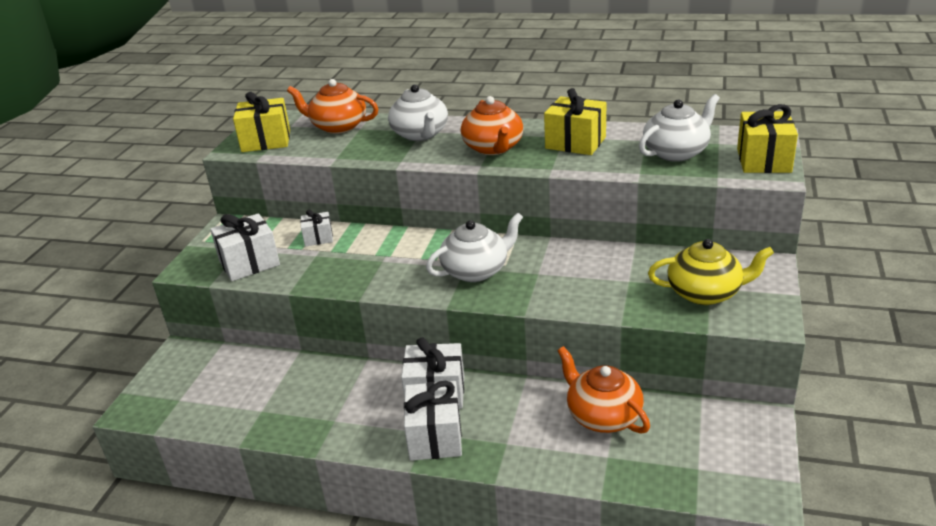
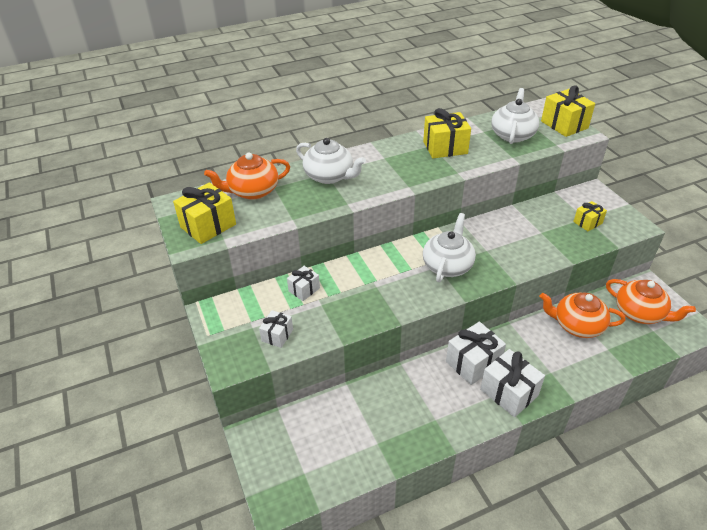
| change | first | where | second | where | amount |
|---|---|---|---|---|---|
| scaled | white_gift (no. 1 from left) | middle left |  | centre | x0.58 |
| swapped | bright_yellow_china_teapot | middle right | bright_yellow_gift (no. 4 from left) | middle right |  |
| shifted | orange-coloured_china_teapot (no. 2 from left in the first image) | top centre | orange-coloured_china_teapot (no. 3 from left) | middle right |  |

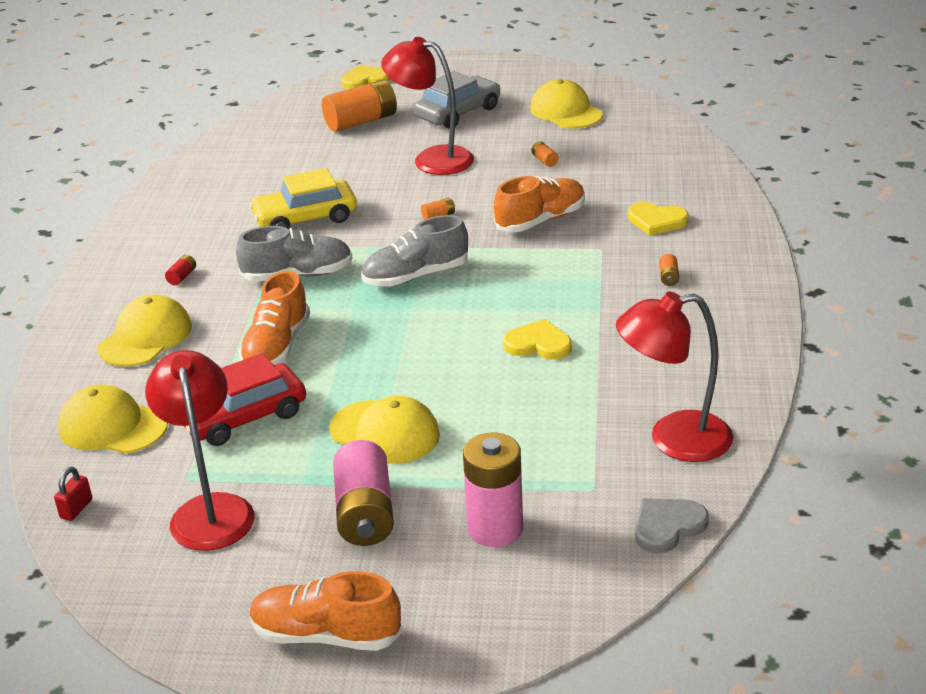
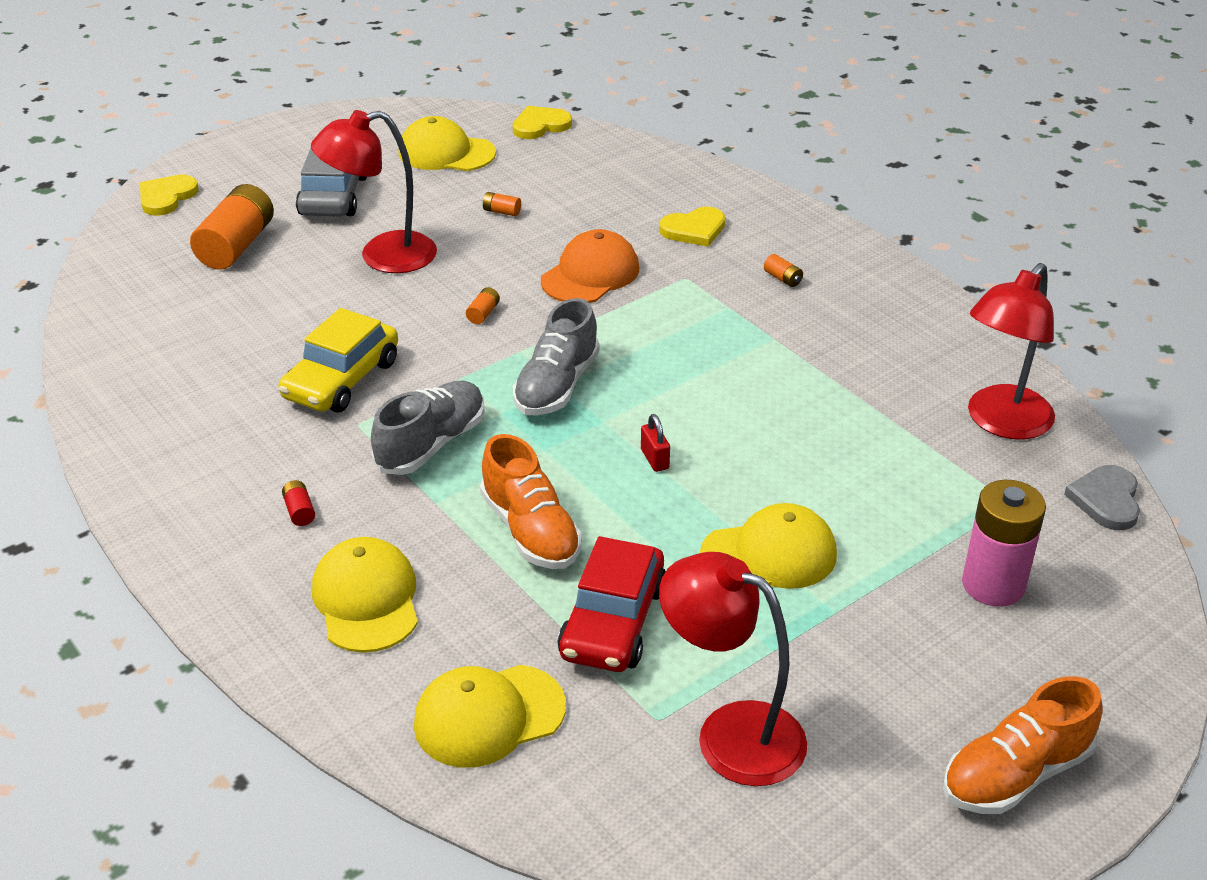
| change | first | where | second | where | amount |
|---|---|---|---|---|---|
| shifted | bright_yellow_love_heart (no. 2 from left) | centre |  | top centre |  |
| swapped | orange-coloured_sneaker (no. 3 from left) | top centre | orange-coloured_peaked_cap | top centre |  |
| shifted | red_lock | bottom left |  | centre |  |
| gone | rosy_power_cell (no. 1 from left) | bottom centre |  |  |  |

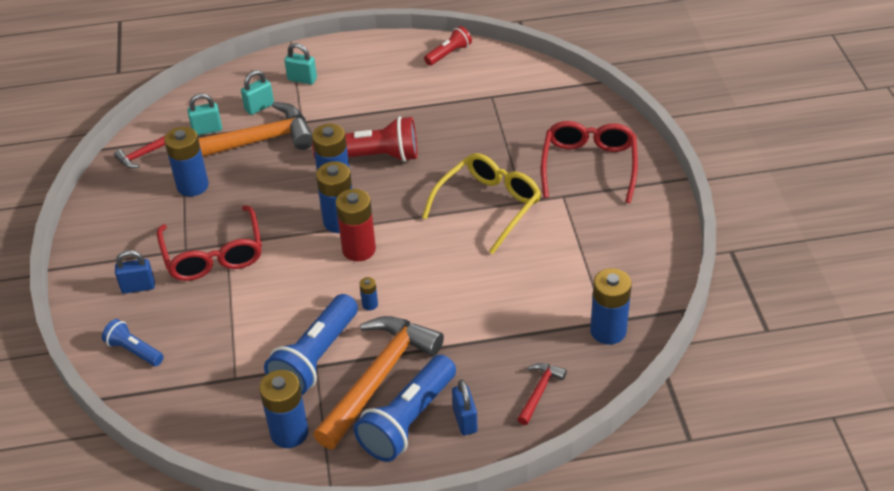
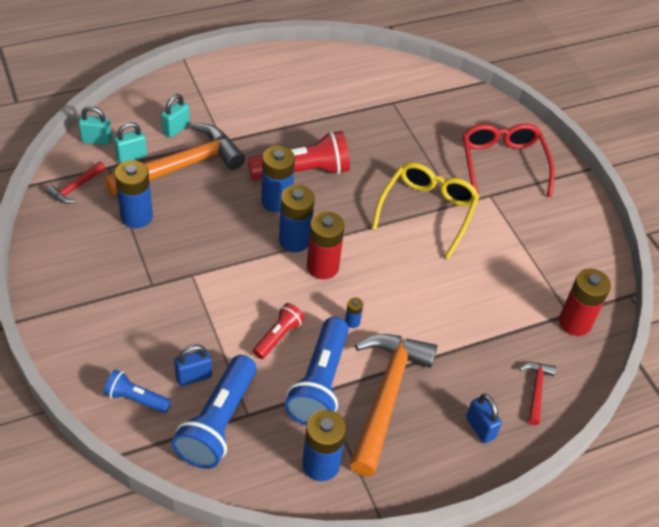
| change | first | where | second | where | amount |
|---|---|---|---|---|---|
| shifted | teal_lock (no. 3 from left in the first image) | top centre | teal_lock (no. 1 from left) | top left |  |
| shifted | cobalt_torch (no. 3 from left in the first image) | bottom centre | cobalt_torch (no. 2 from left) | bottom left |  |
| shifted | cobalt_lock (no. 1 from left) | middle left |  | bottom left |  |
| shifted | red_torch (no. 2 from left in the first image) | top centre | red_torch (no. 1 from left) | centre |  |
| repainted | cobalt_power_cell (no. 6 from left) | middle right | red_power_cell (no. 2 from left) | middle right |  |
| gone | red_eyeglasses (no. 1 from left) | middle left |  |  |  |

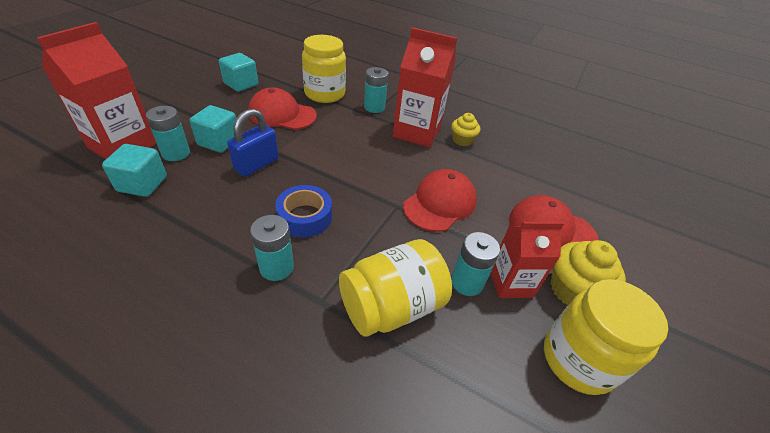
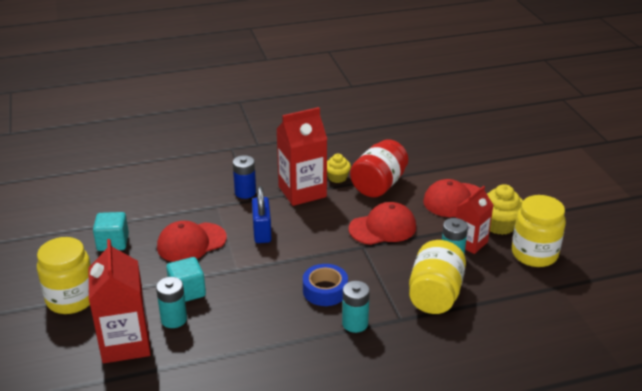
| change | first | where | second | where | amount |
|---|---|---|---|---|---|
| shifted | bright_yellow_preserve_jar (no. 1 from left) | top centre |  | bottom left |  |
| repainted | teal_power_cell (no. 3 from left) | top centre | cobalt_power_cell | centre |  |
| shifted | cobalt_lock | top left |  | centre |  |
| rotated | red_peaked_cap (no. 2 from left) | centre |  | centre | 75 degrees clockwise |
| new |  |  | red_preserve_jar | centre |  |
| gone | teal_cube (no. 1 from left) | middle left |  |  |  |

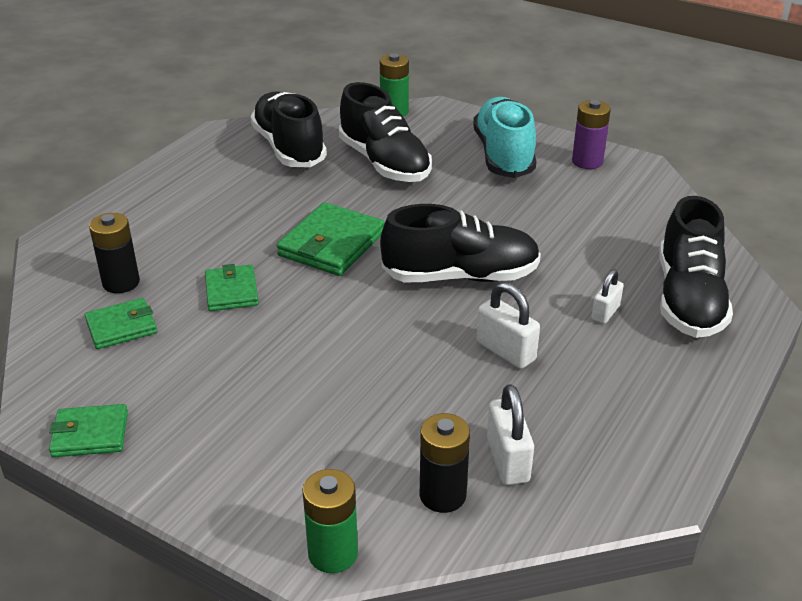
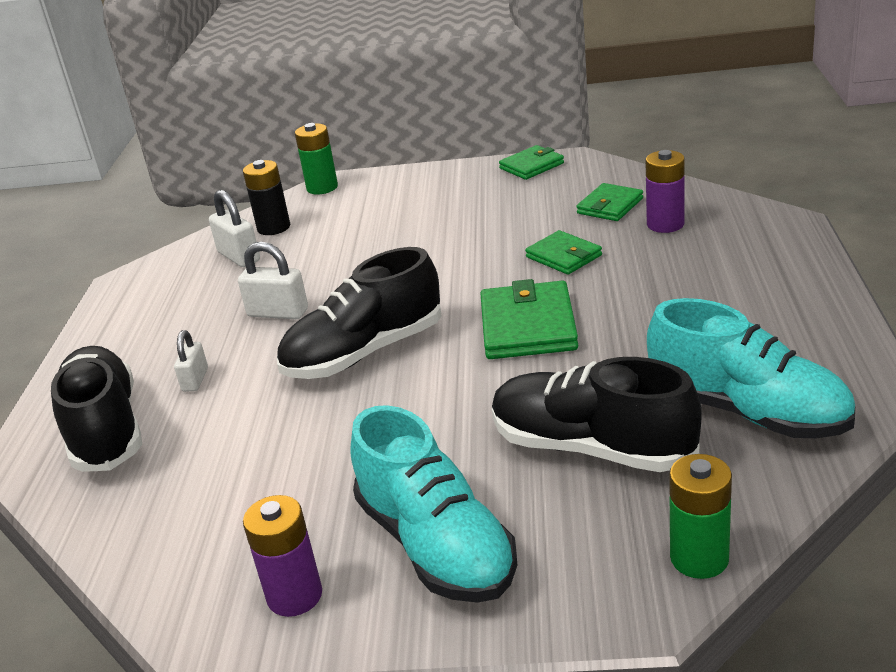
| change | first | where | second | where | amount |
|---|---|---|---|---|---|
| repainted | jet-black_power_cell (no. 1 from left) | middle left | royal_purple_power_cell (no. 2 from left) | top right |  |
| repainted | jet-black_sneaker (no. 1 from left) | top centre | teal_sneaker (no. 2 from left) | middle right |  |

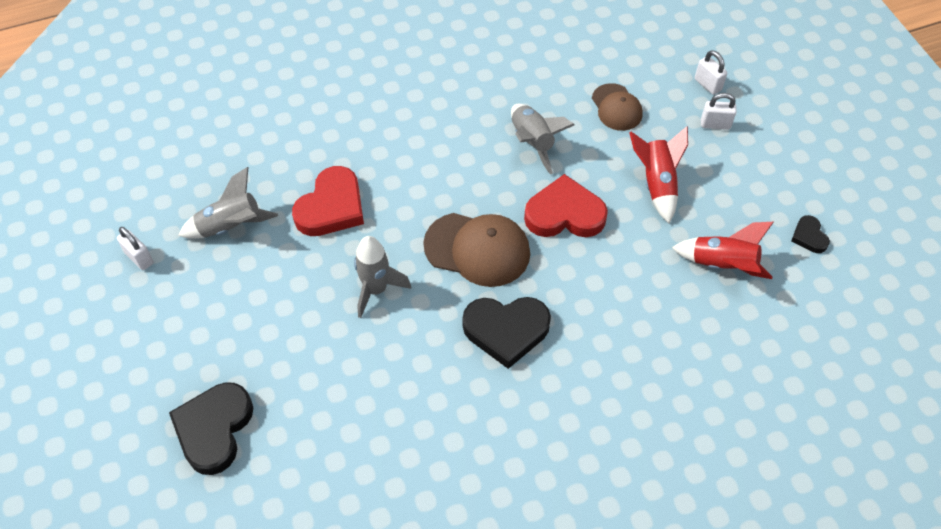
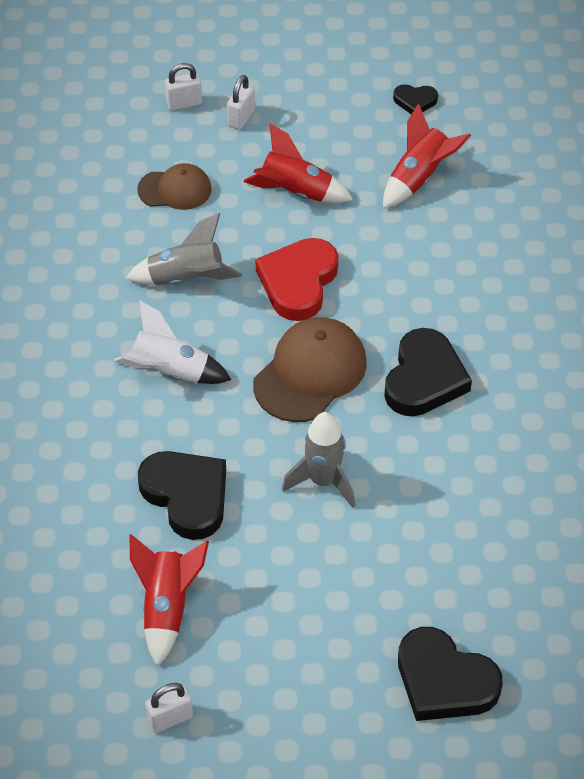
| change | first | where | second | where | amount |
|---|---|---|---|---|---|
| new |  |  | white_rocket | middle left |  |
| repainted | ash-grey_rocket (no. 1 from left) | middle left | red_rocket (no. 1 from left) | bottom left |  |
| repainted | red_love_heart (no. 1 from left) | centre | jet-black_love_heart (no. 1 from left) | middle left |  |

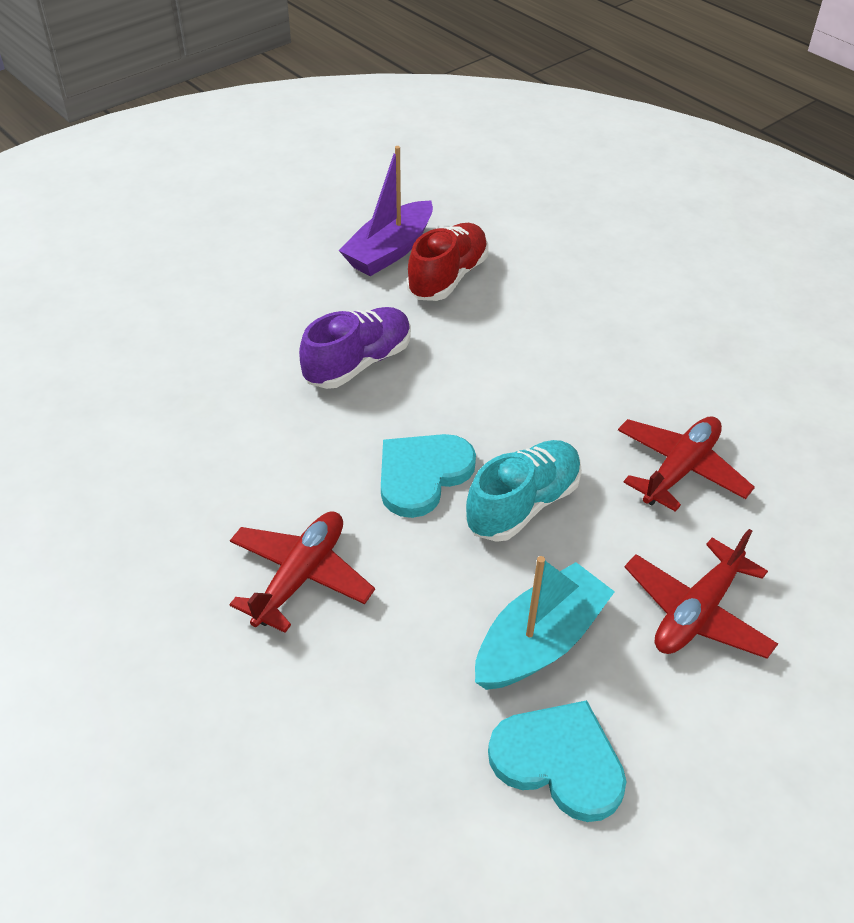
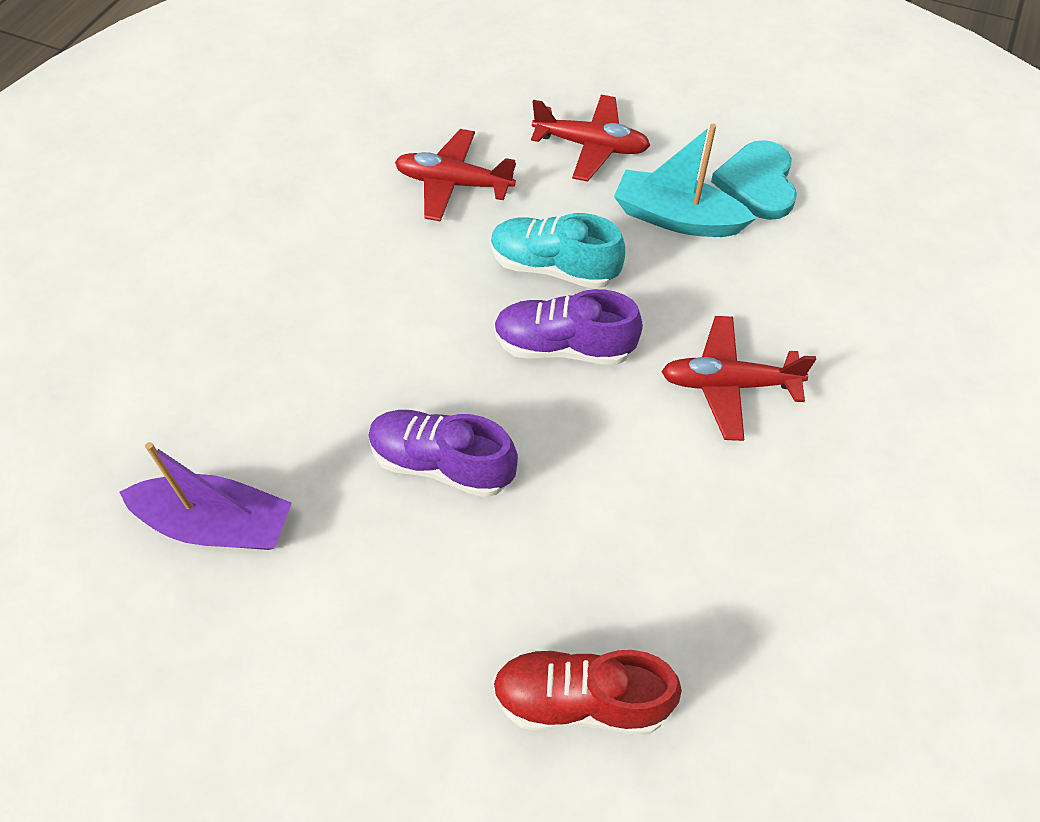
| change | first | where | second | where | amount |
|---|---|---|---|---|---|
| shifted | red_sneaker | top centre |  | bottom centre |  |
| swapped | teal_love_heart (no. 1 from left) | centre | royal_purple_sneaker (no. 2 from left) | centre |  |

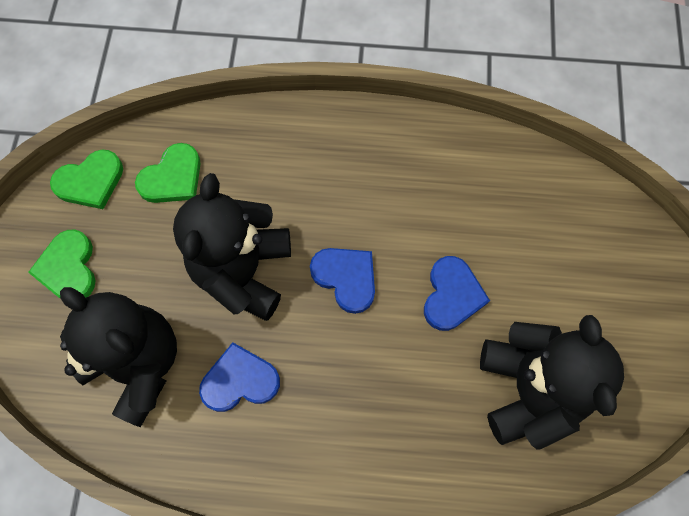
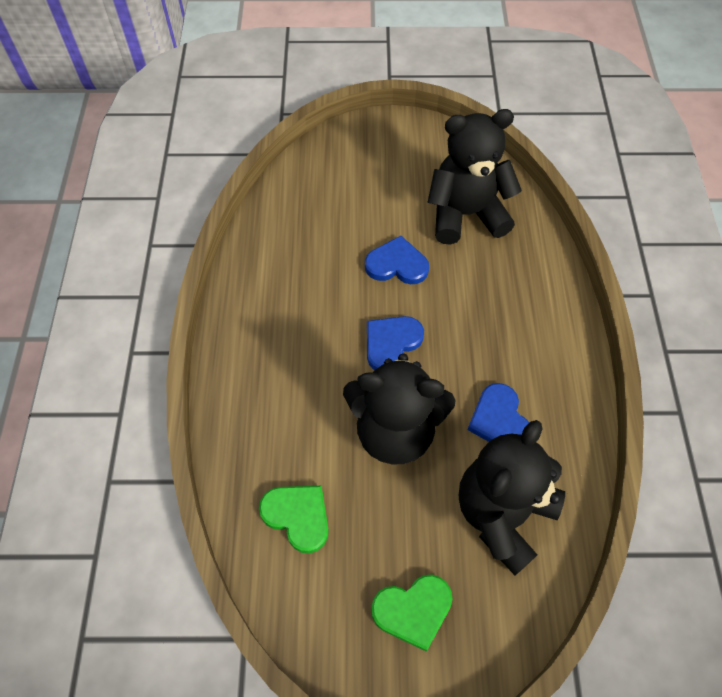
| change | first | where | second | where | amount |
|---|---|---|---|---|---|
| gone | emerald_love_heart (no. 2 from left) | middle left |  |  |  |

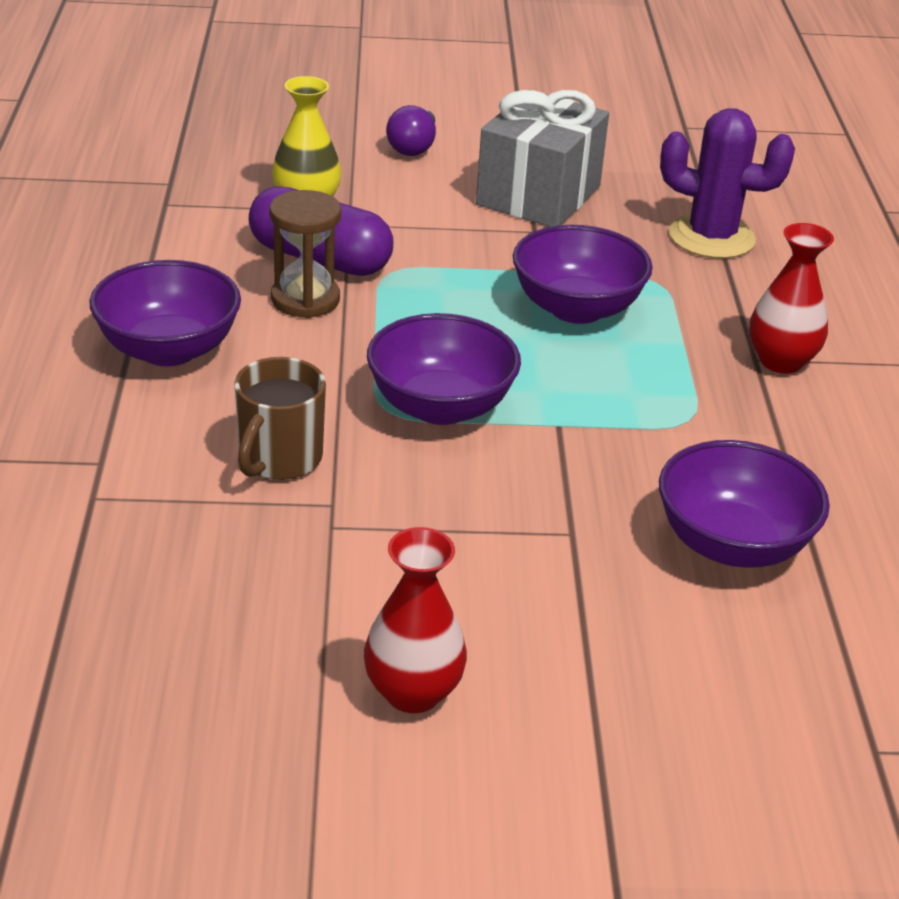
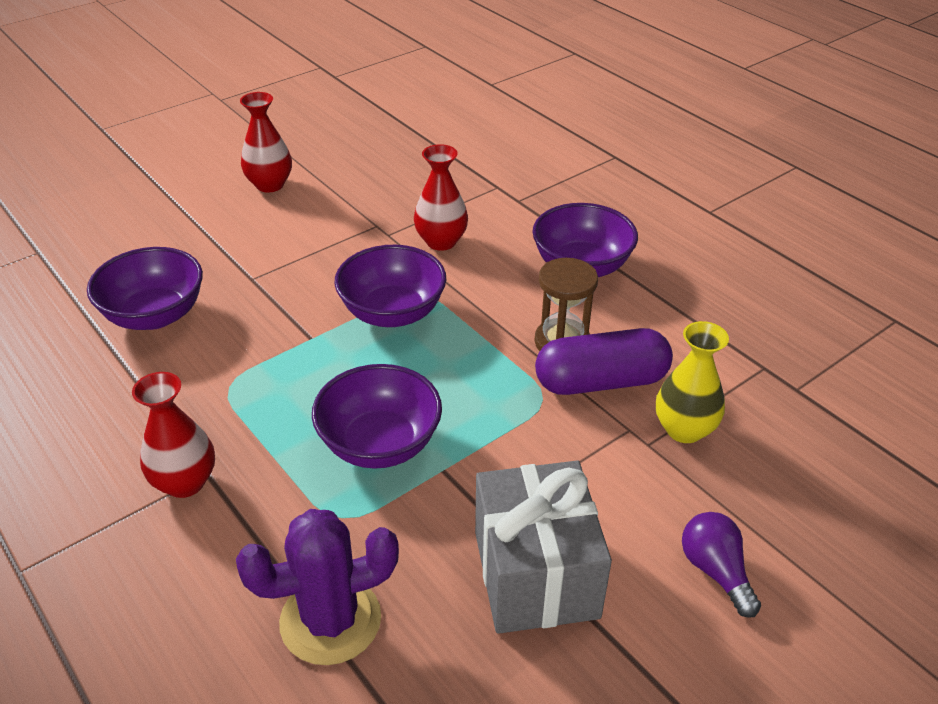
| change | first | where | second | where | amount |
|---|---|---|---|---|---|
| swapped | brown_mug | middle left | red_vase (no. 3 from left) | top centre |  |

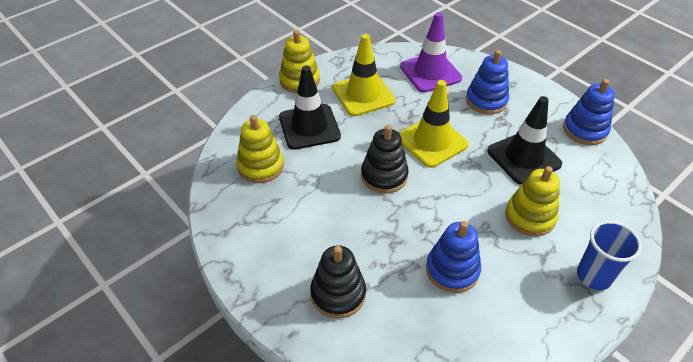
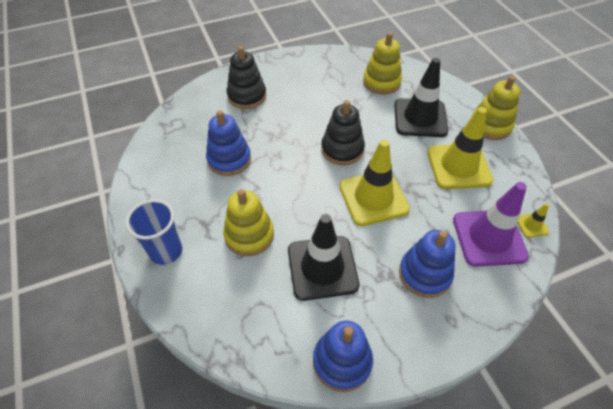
| change | first | where | second | where | amount |
|---|---|---|---|---|---|
| new |  |  | bright_yellow_traffic_cone (no. 3 from left) | middle right |  |

